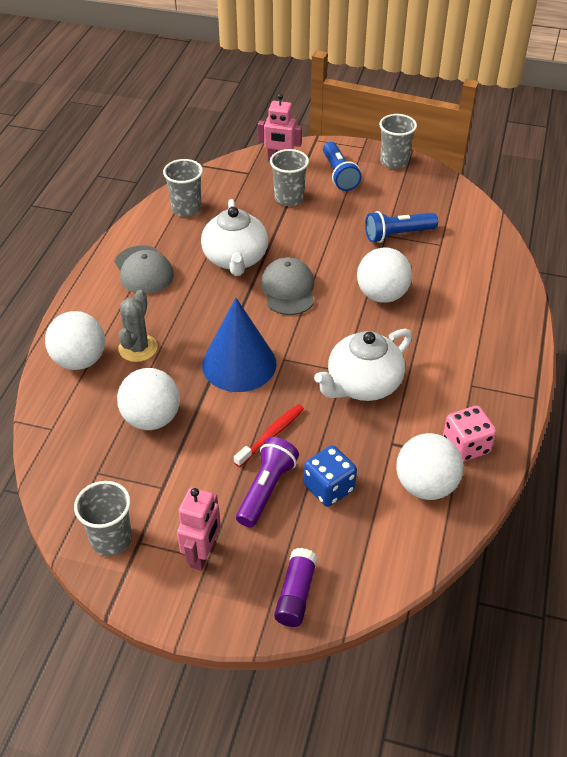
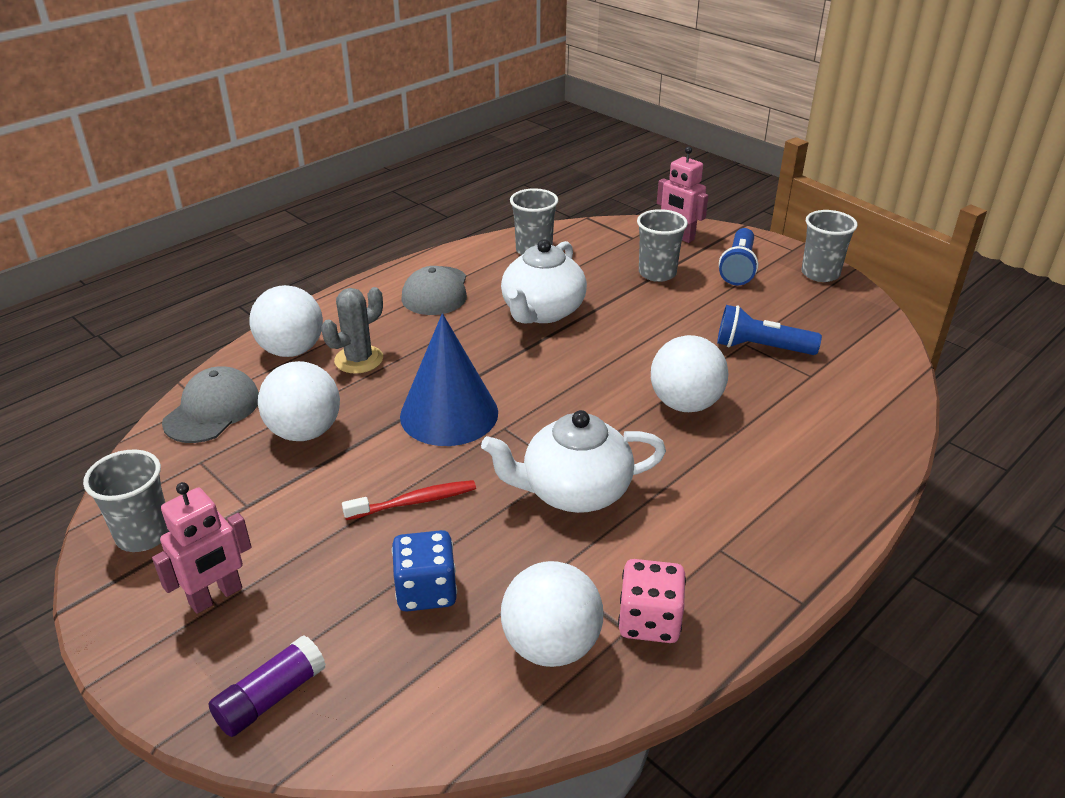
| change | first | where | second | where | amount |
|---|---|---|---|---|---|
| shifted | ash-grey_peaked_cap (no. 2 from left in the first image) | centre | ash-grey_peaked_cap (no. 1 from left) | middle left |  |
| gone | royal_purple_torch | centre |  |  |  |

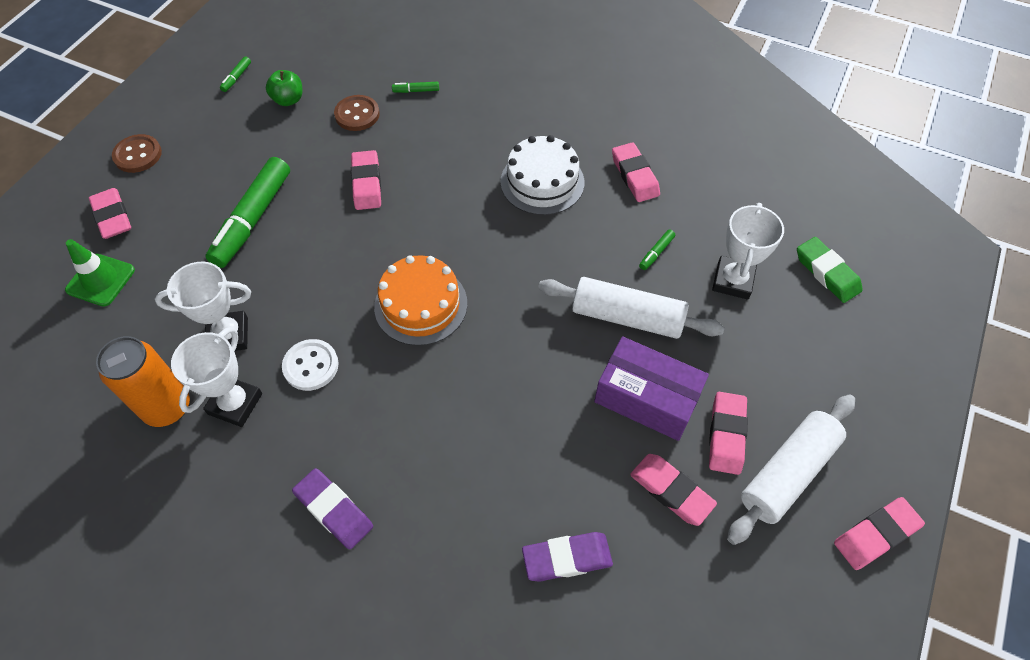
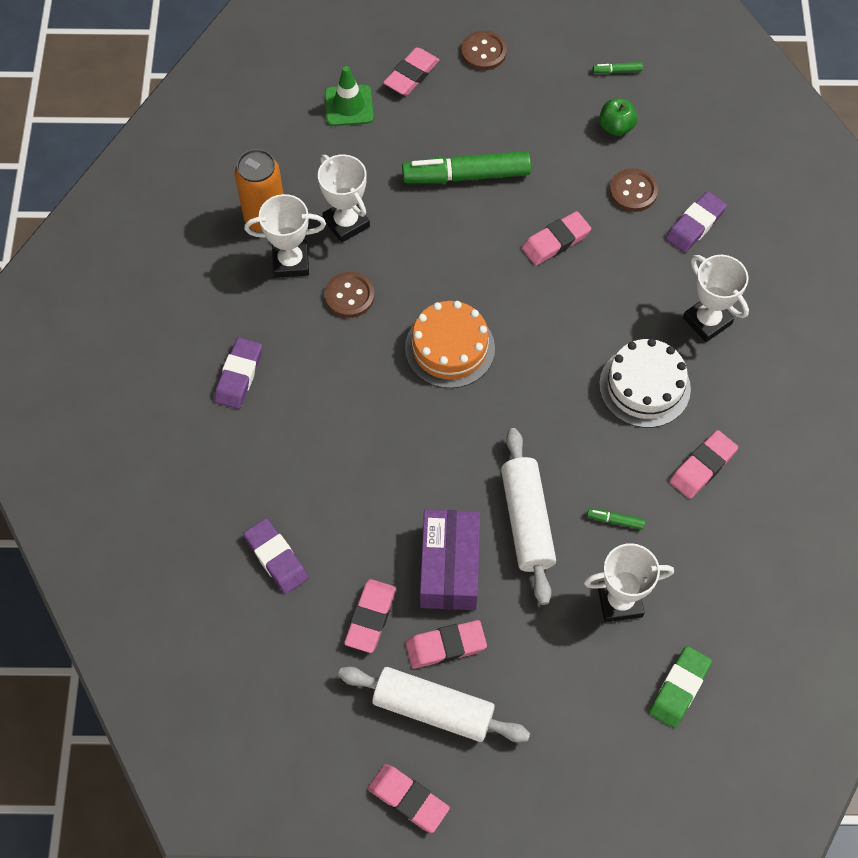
| change | first | where | second | where | amount |
|---|---|---|---|---|---|
| repainted | white_sewing_button | middle left | brown_sewing_button (no. 1 from left) | centre |  |
| swapped | emerald_marker_pen (no. 3 from left) | top centre | royal_purple_gum_eraser (no. 3 from left) | top right |  |
| new |  |  | white_award_cup (no. 4 from left) | middle right |  |

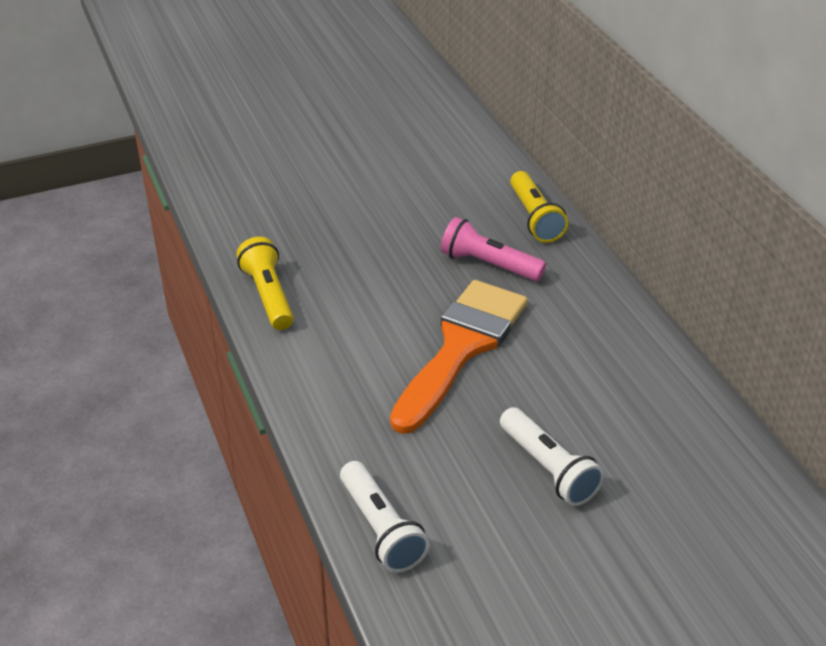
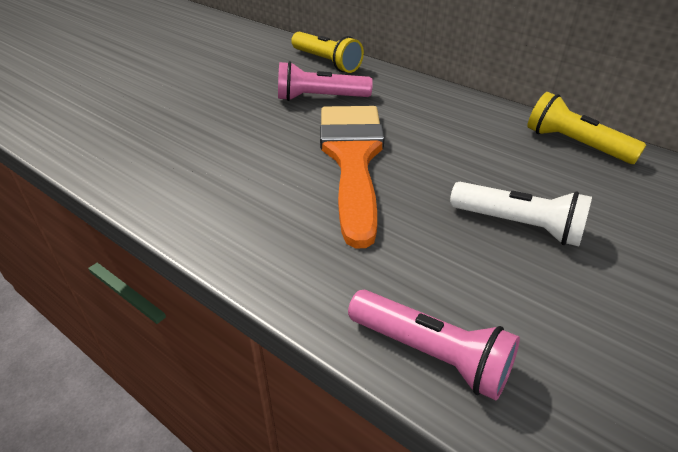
| change | first | where | second | where | amount |
|---|---|---|---|---|---|
| repainted | white_torch (no. 1 from left) | bottom centre | rosy_torch (no. 2 from left) | bottom centre |  |
| shifted | bright_yellow_torch (no. 1 from left in the first image) | middle left | bright_yellow_torch (no. 2 from left) | top right |  |

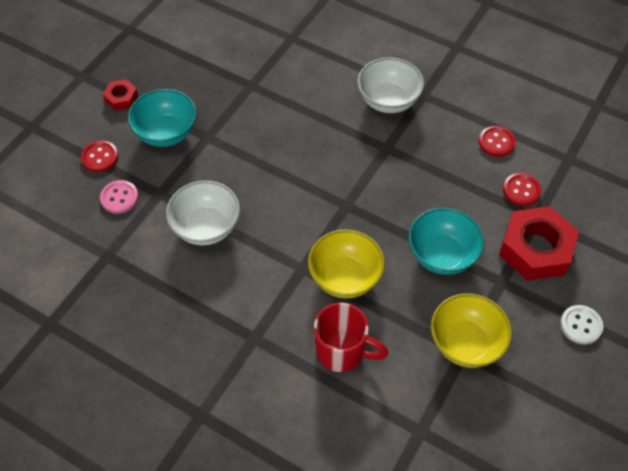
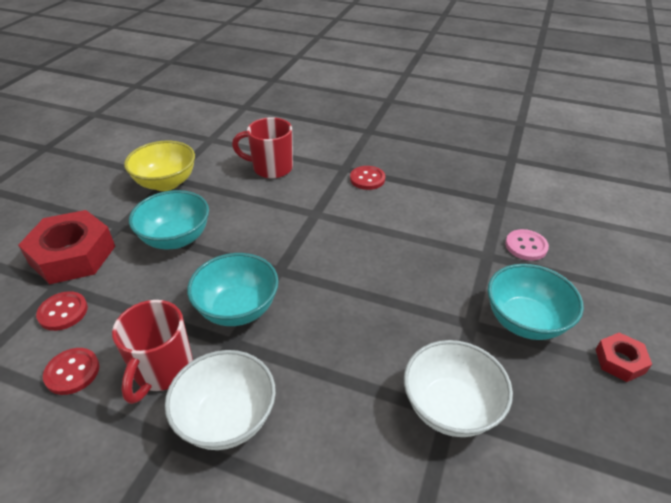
| change | first | where | second | where | amount |
|---|---|---|---|---|---|
| new |  |  | red_mug (no. 1 from left) | bottom left |  |
| new |  |  | teal_serving_bowl (no. 2 from left) | centre |  |
| shifted | red_sewing_button (no. 1 from left in the first image) | top left | red_sewing_button (no. 3 from left) | centre |  |
| shifted | white_serving_bowl (no. 1 from left in the first image) | middle left | white_serving_bowl (no. 2 from left) | bottom right |  |
| gone | bright_yellow_serving_bowl (no. 1 from left) | centre |  |  |  |
| gone | white_sewing_button | bottom right |  |  |  |

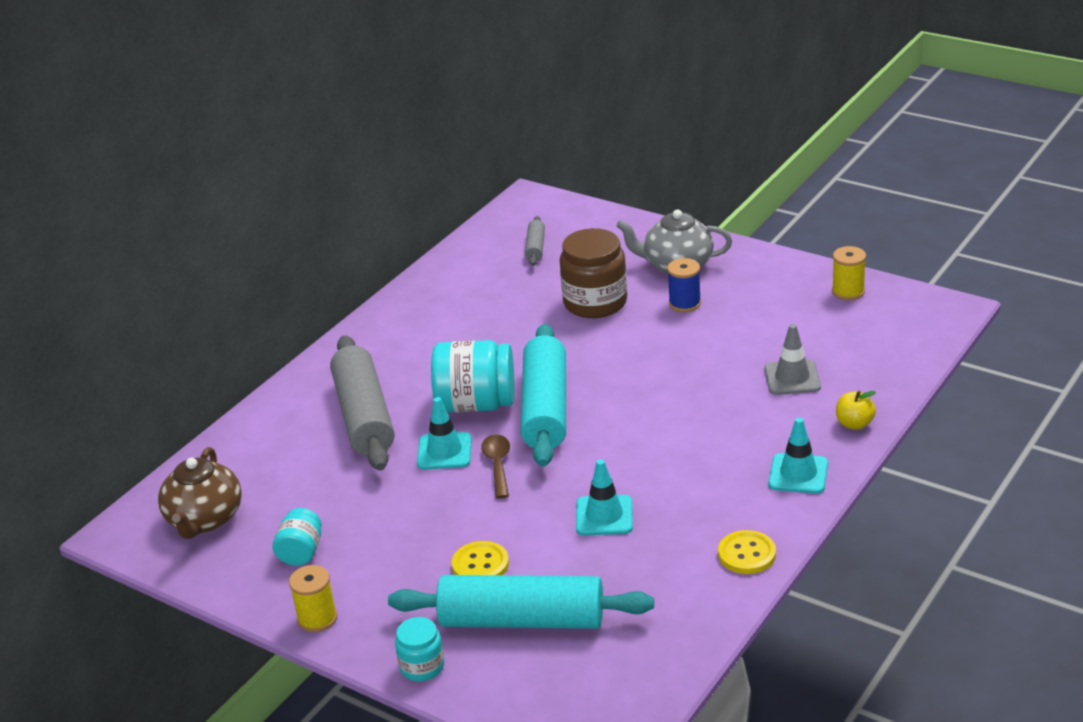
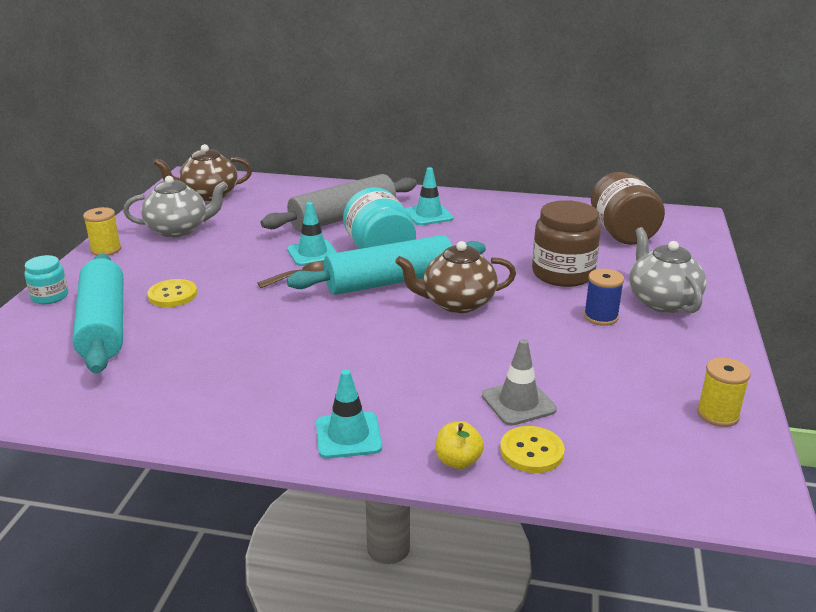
| change | first | where | second | where | amount |
|---|---|---|---|---|---|
| swapped | teal_preserve_jar (no. 1 from left) | bottom left | ash-grey_china_teapot (no. 1 from left) | middle left |  |
| new |  |  | brown_china_teapot (no. 2 from left) | centre |  |
| shifted | teal_traffic_cone (no. 2 from left in the first image) | bottom centre | teal_traffic_cone (no. 3 from left) | top centre |  |
| shifted | bright_yellow_sewing_button (no. 2 from left) | bottom right |  | bottom centre |  |
| swapped | ash-grey_pastry_roller (no. 2 from left) | centre | brown_preserve_jar (no. 2 from left) | middle right |  |

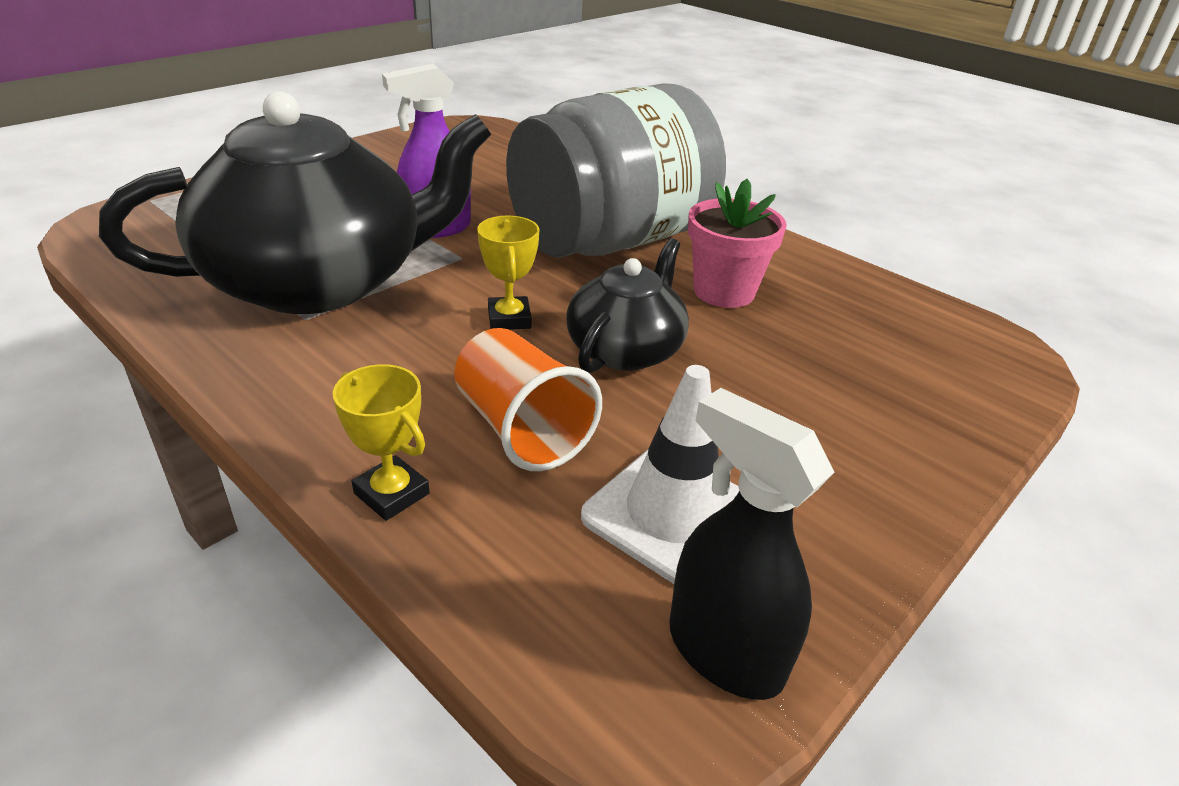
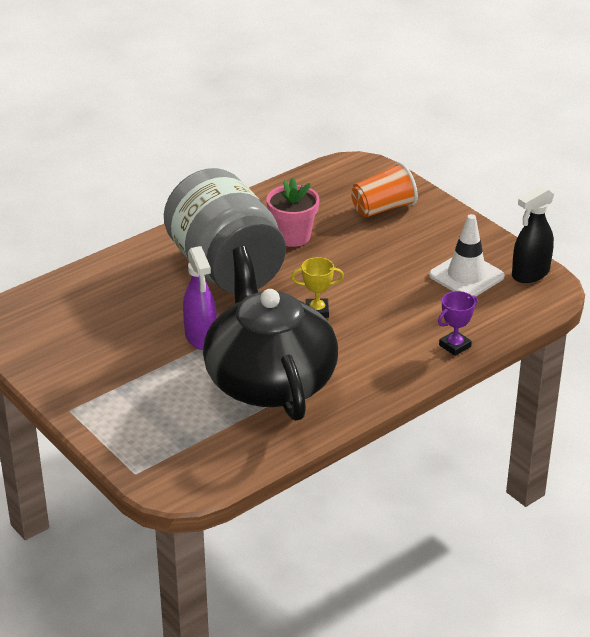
| change | first | where | second | where | amount |
|---|---|---|---|---|---|
| shifted | orange-coloured_beaker | centre |  | top centre |  |
| repainted | bright_yellow_award_cup (no. 1 from left) | middle left | royal_purple_award_cup | middle right |  |
| gone | jet-black_china_teapot (no. 2 from left) | centre |  |  |  |

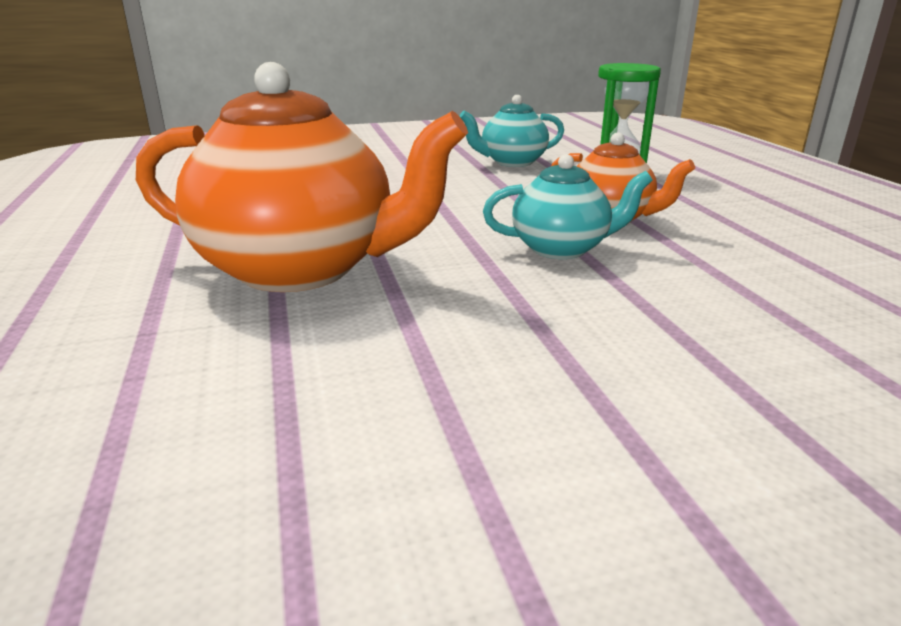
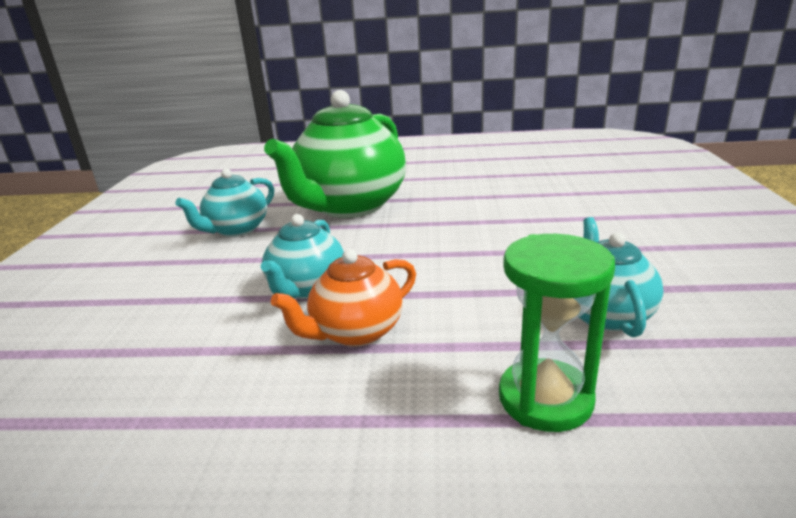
| change | first | where | second | where | amount |
|---|---|---|---|---|---|
| new |  |  | teal_china_teapot (no. 1 from left) | middle left |  |
| repainted | orange-coloured_china_teapot (no. 1 from left) | top centre | emerald_china_teapot | top centre |  |

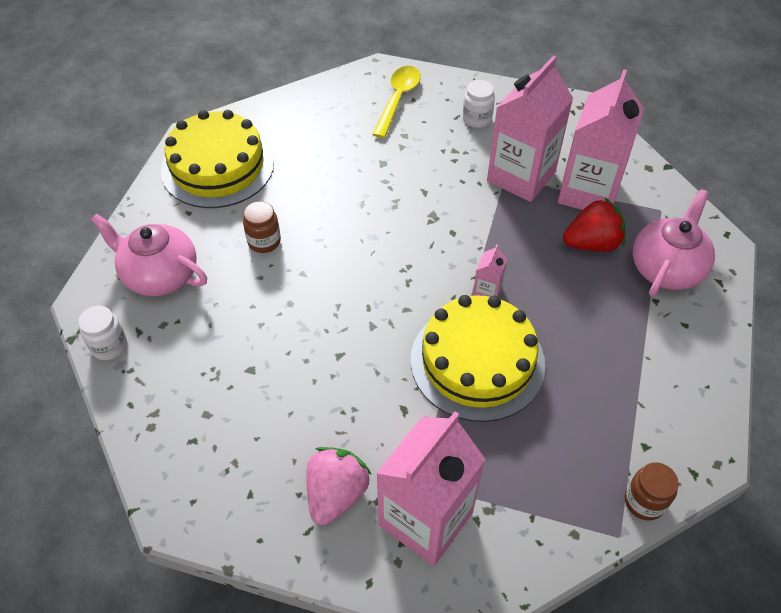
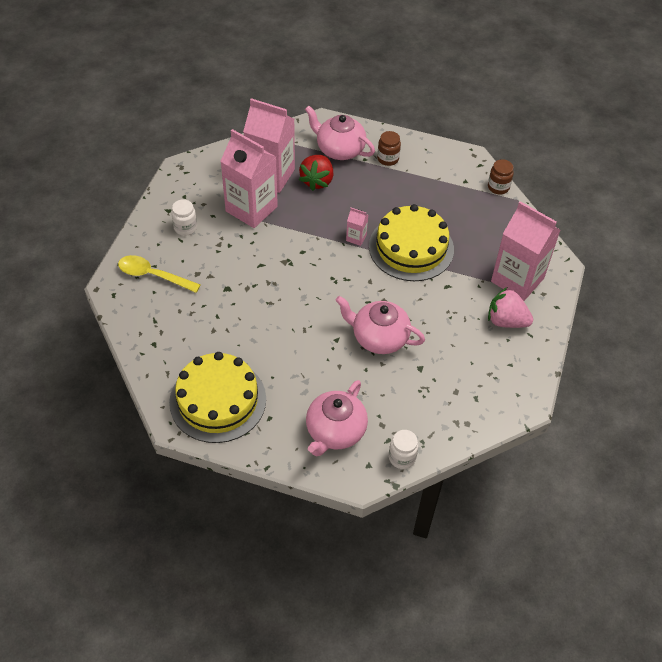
| change | first | where | second | where | amount |
|---|---|---|---|---|---|
| rotated | red_berry | middle right |  | top centre | 150 degrees counterclockwise |
| new |  |  | rosy_china_teapot (no. 3 from left) | centre |  |
| shifted | brown_preserve_jar (no. 1 from left) | centre |  | top centre |  |

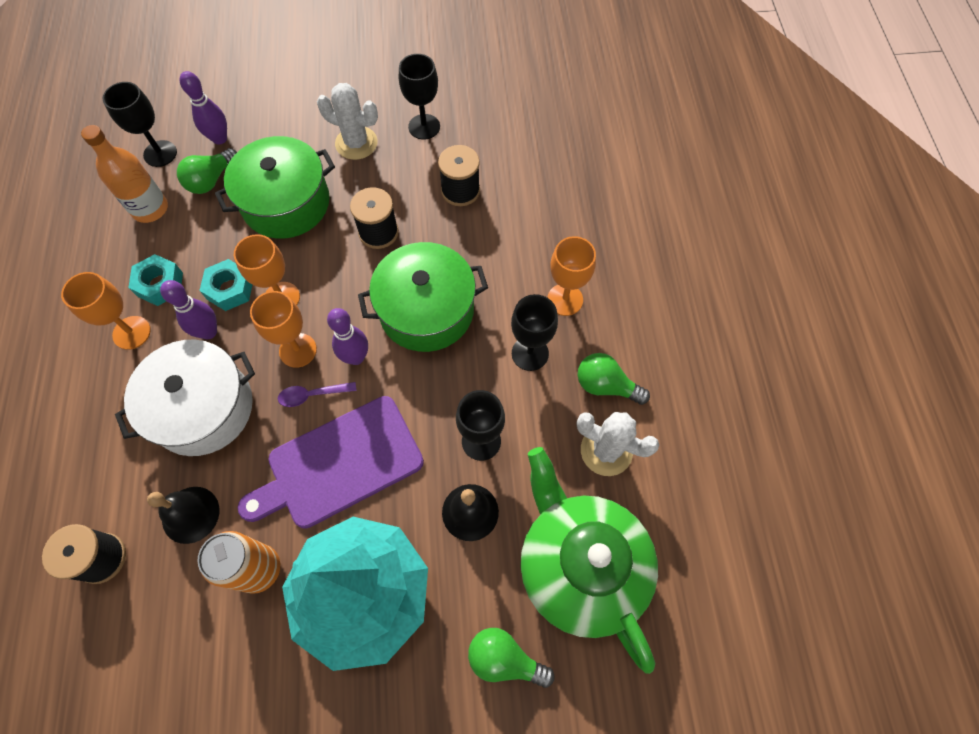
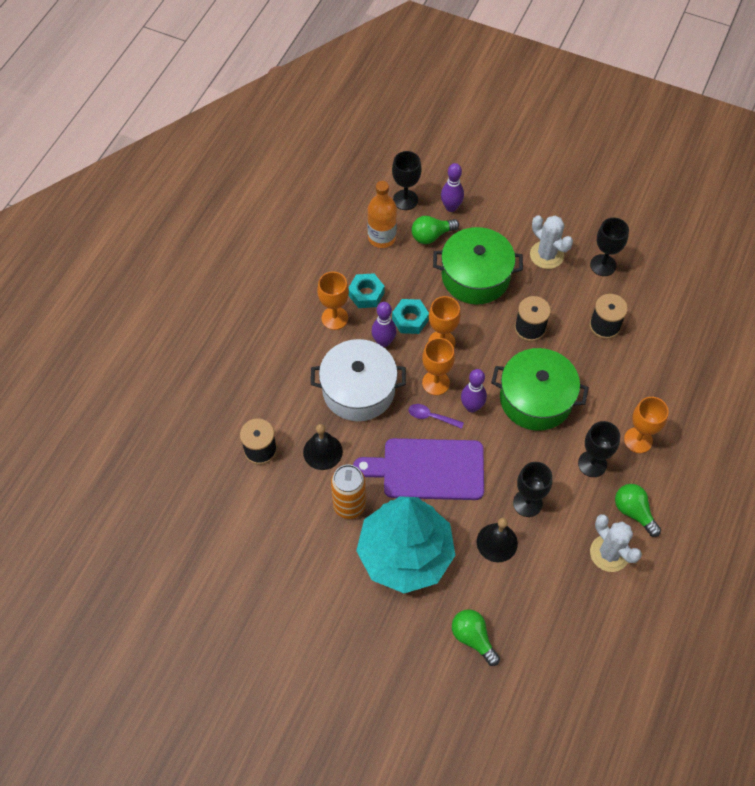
| change | first | where | second | where | amount |
|---|---|---|---|---|---|
| gone | emerald_china_teapot | bottom centre |  |  |  |

